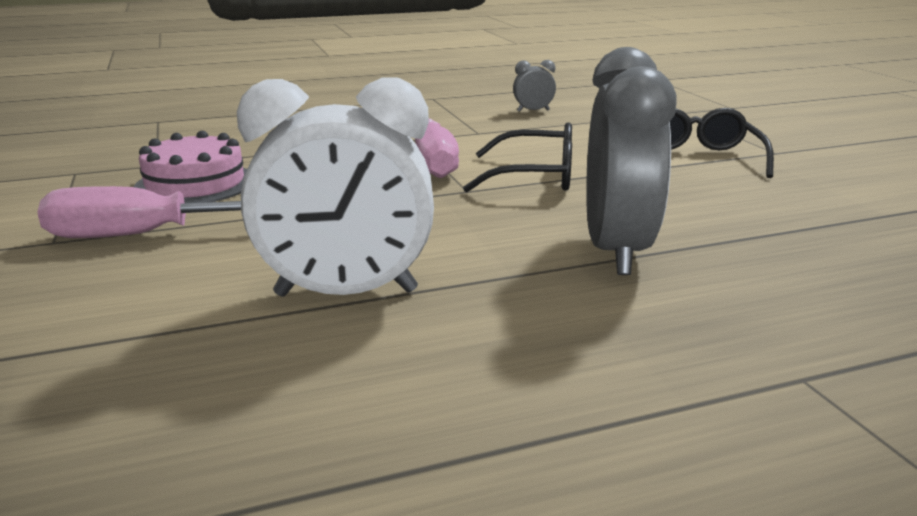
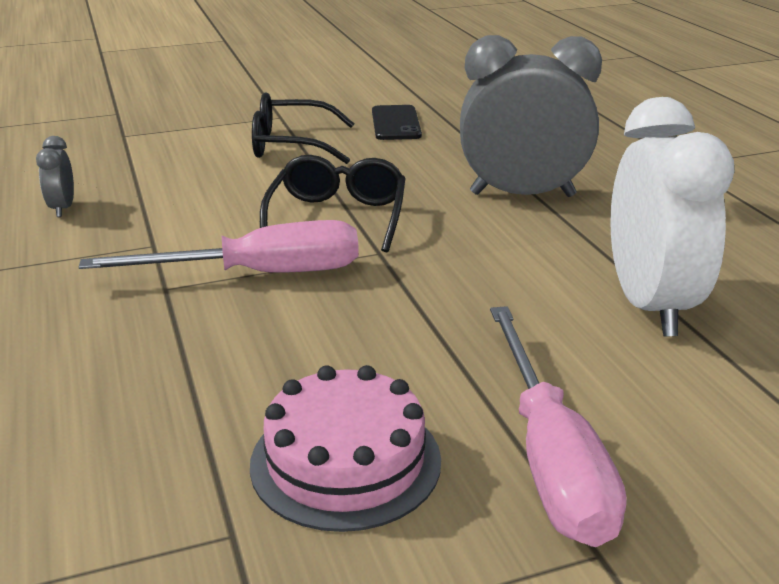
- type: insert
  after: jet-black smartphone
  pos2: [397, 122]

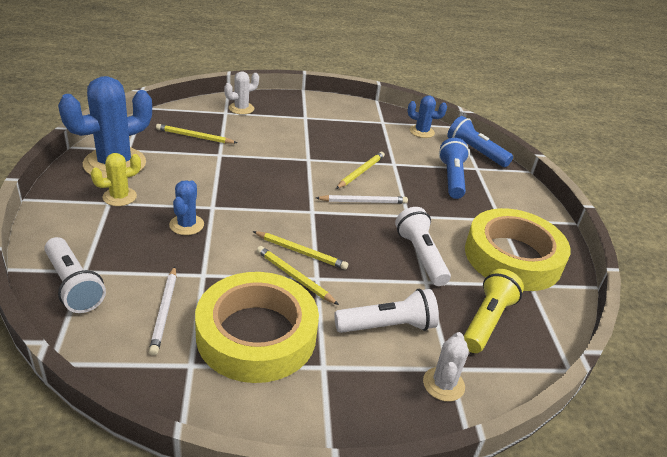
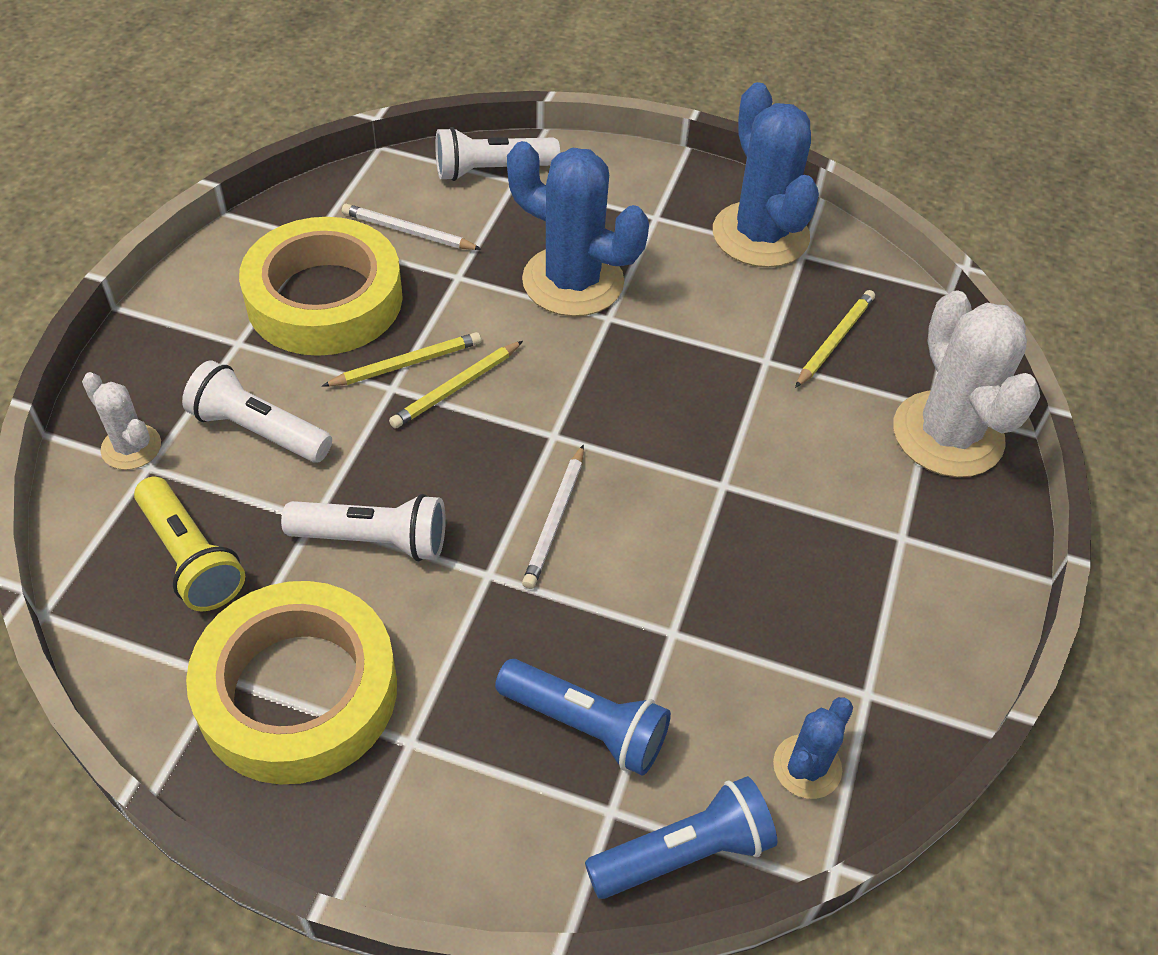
- type: delete
  before: yellow cactus
  pos1: [116, 179]
- type: resize
  before: blue cactus
  pos1: [186, 207]
  pos2: [578, 229]
  scale: 1.98
- type: resize
  before: pure white cactus
  pos1: [241, 93]
  pos2: [966, 383]
  scale: 1.98
- type: rotate
  before: pure white torch
  pos1: [386, 311]
  pos2: [257, 411]
  turn: 105
- type: delete
  before: yellow pencil
  pos1: [360, 170]

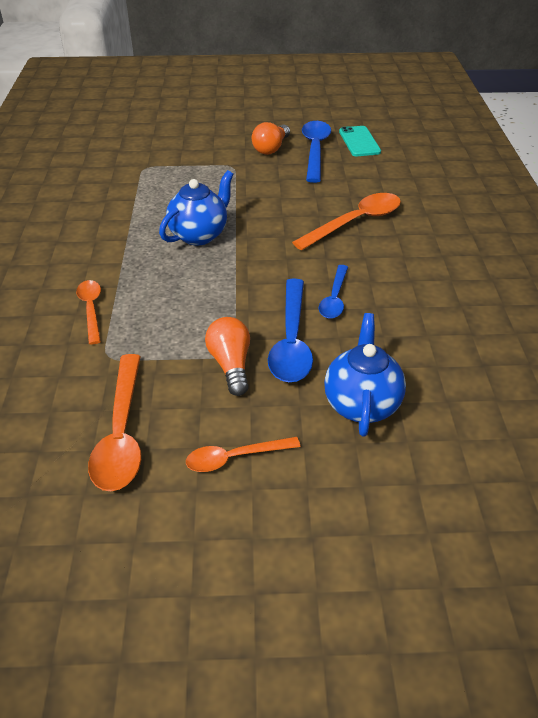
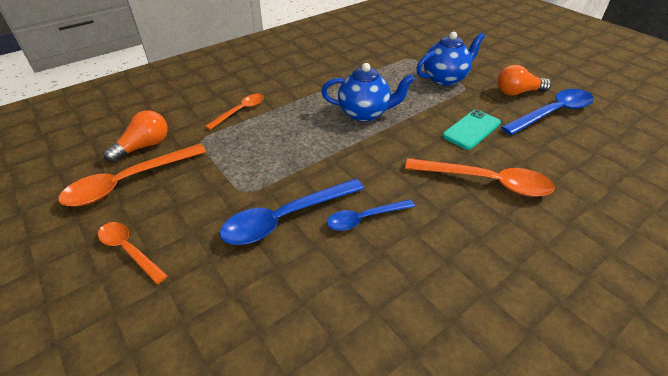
- type: move
  before: bright orange lightbulb
  pos1: [227, 356]
  pos2: [135, 136]
- type: move
  before: blue teapot
  pos1: [365, 375]
  pos2: [450, 59]
- type: move
  before: aqua smartphone
  pos1: [360, 141]
  pos2: [471, 129]

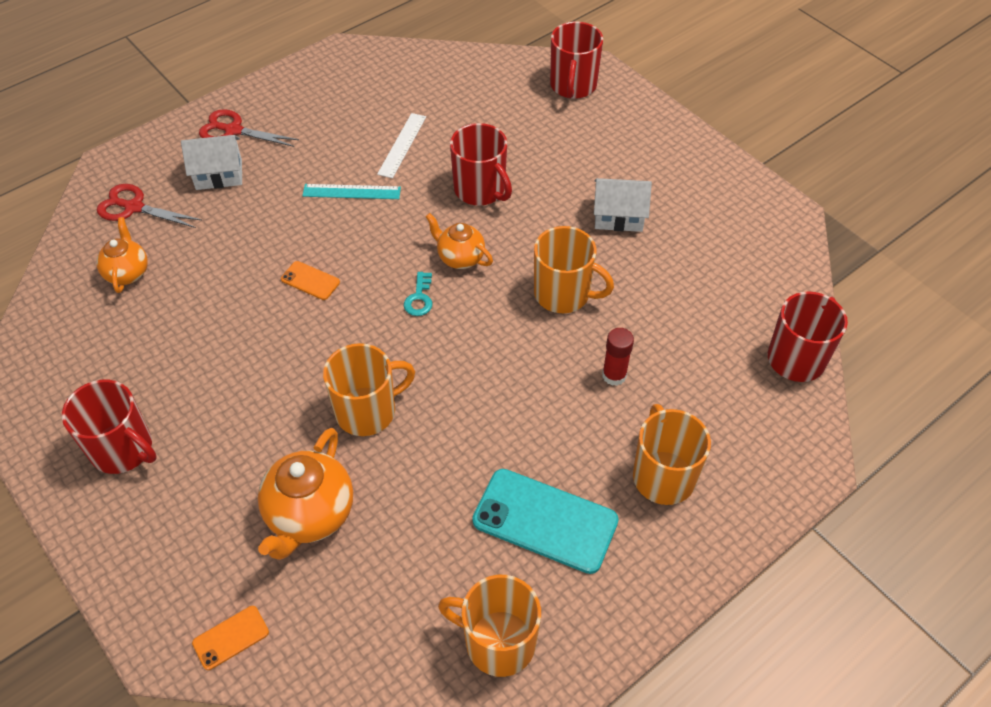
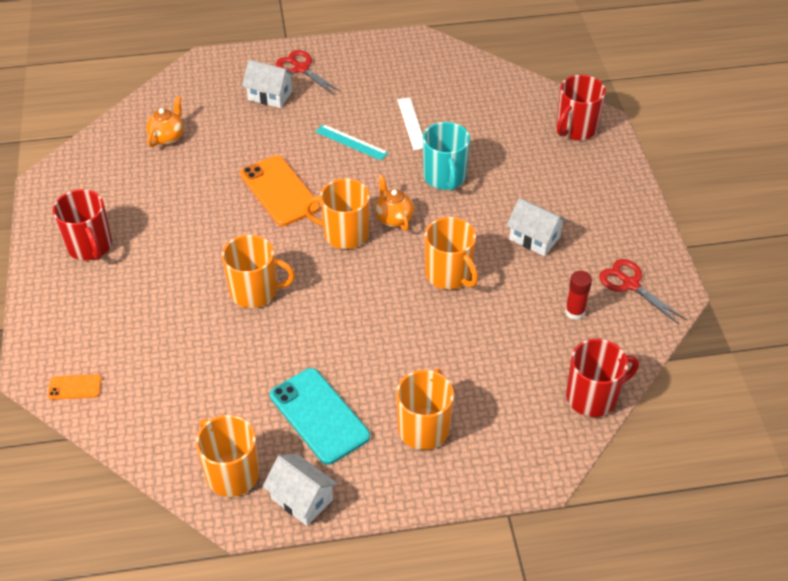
- type: move
  before: red pair of scissors
  pos1: [149, 206]
  pos2: [642, 292]
- type: delete
  before: bright orange teapot
  pos1: [305, 494]
- type: resize
  before: bright orange smartphone
  pos1: [310, 280]
  pos2: [280, 190]
  scale: 2.07
- type: rotate
  before: pure white straightedge
  pos1: [401, 145]
  pos2: [410, 124]
  turn: -60
- type: replace
  before: aqua key
  after: bright orange coffee mug
  pos1: [418, 294]
  pos2: [337, 213]
- type: recolor
  before: red coffee mug
  after: aqua coffee mug
  pos1: [481, 164]
  pos2: [446, 156]
- type: move
  before: red stick of glue
  pos1: [618, 357]
  pos2: [578, 295]
- type: insert
  after: pure white toy house
  pos2: [300, 489]

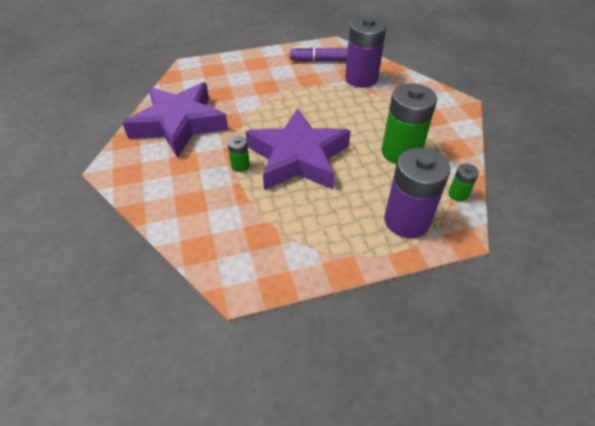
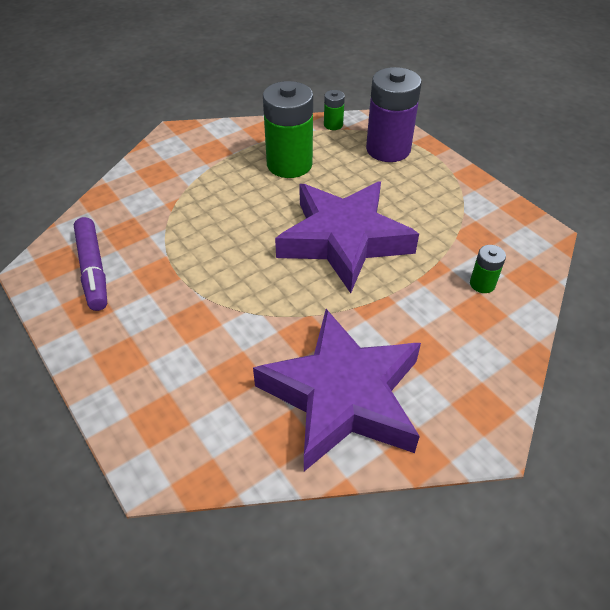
- type: move
  before: green AA battery
  pos1: [239, 154]
  pos2: [488, 269]
- type: delete
  before: royal purple AA battery
  pos1: [365, 52]

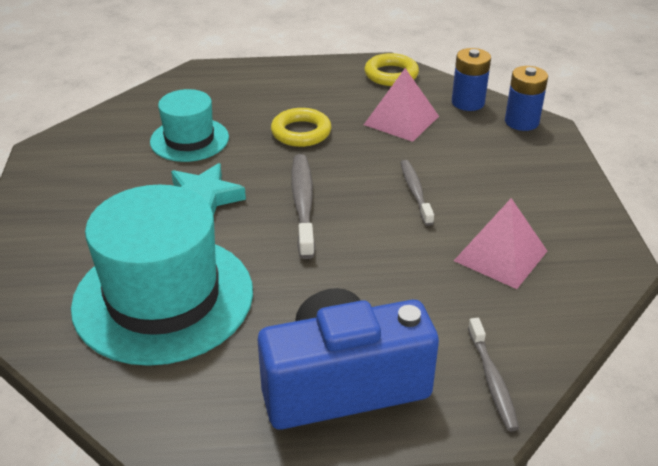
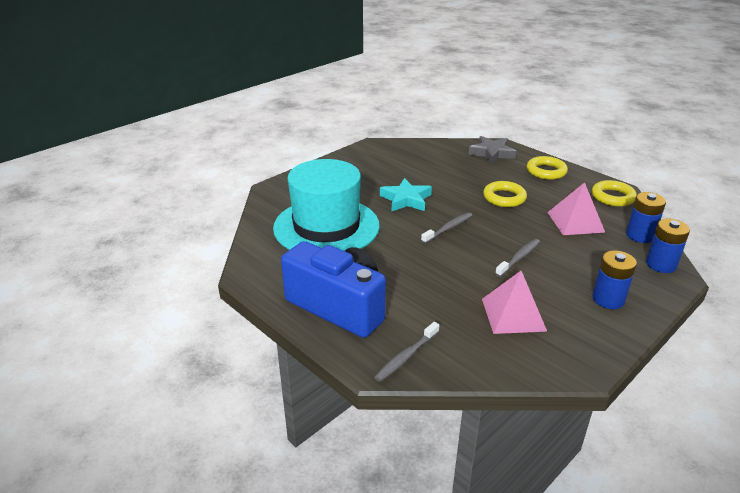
- type: delete
  before: aqua hat
  pos1: [189, 125]
- type: resize
  before: gray toothbrush
  pos1: [303, 206]
  pos2: [446, 228]
  scale: 0.66
- type: insert
  after: gray five-pointed star
  pos2: [492, 150]
- type: insert
  after: yellow torus
  pos2: [547, 168]
- type: insert
  after: blue AA battery
  pos2: [614, 279]

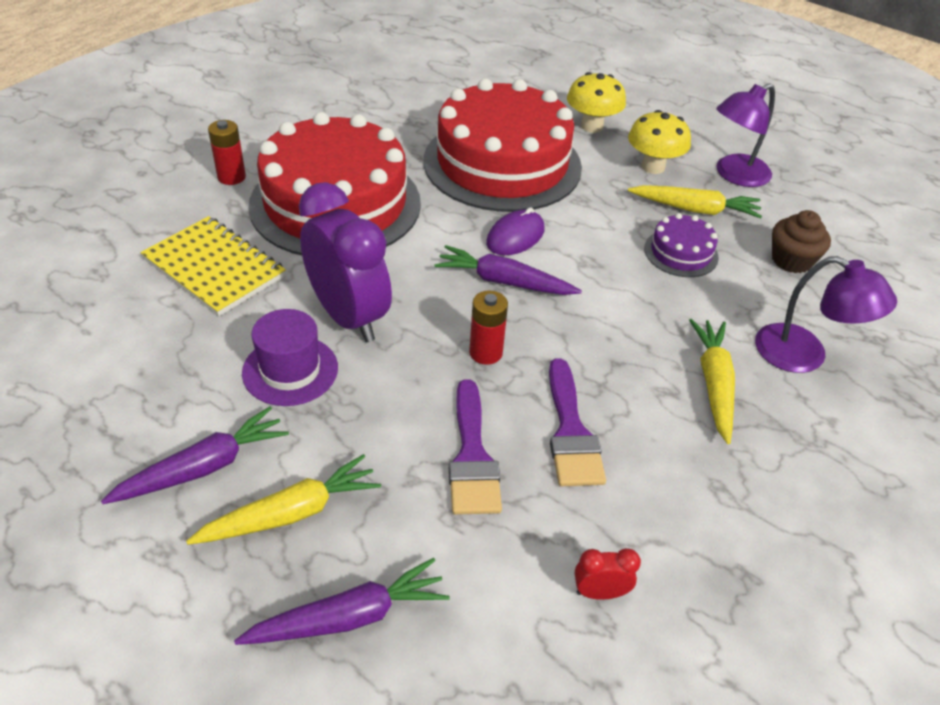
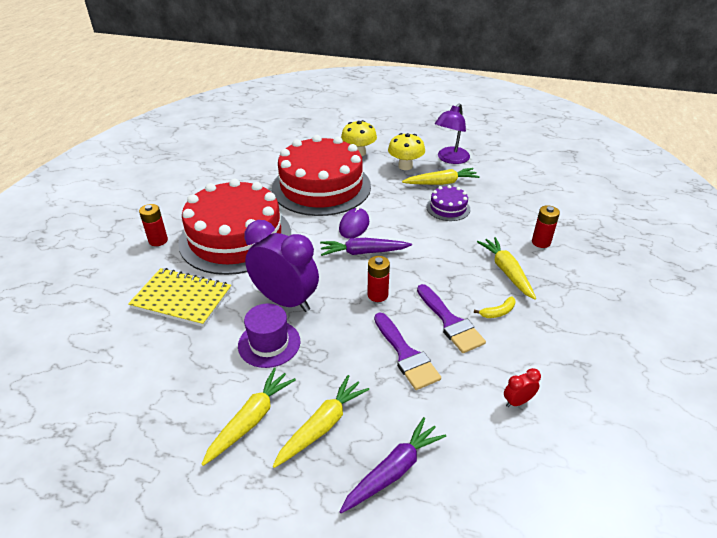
- type: recolor
  before: royal purple carrot
  after: yellow carrot
  pos1: [195, 455]
  pos2: [249, 417]
- type: replace
  before: royal purple desk lamp
  after: red AA battery
  pos1: [826, 314]
  pos2: [546, 226]
- type: delete
  before: dark brown fairy cake
  pos1: [801, 241]
- type: insert
  after: yellow toy banana
  pos2: [495, 307]

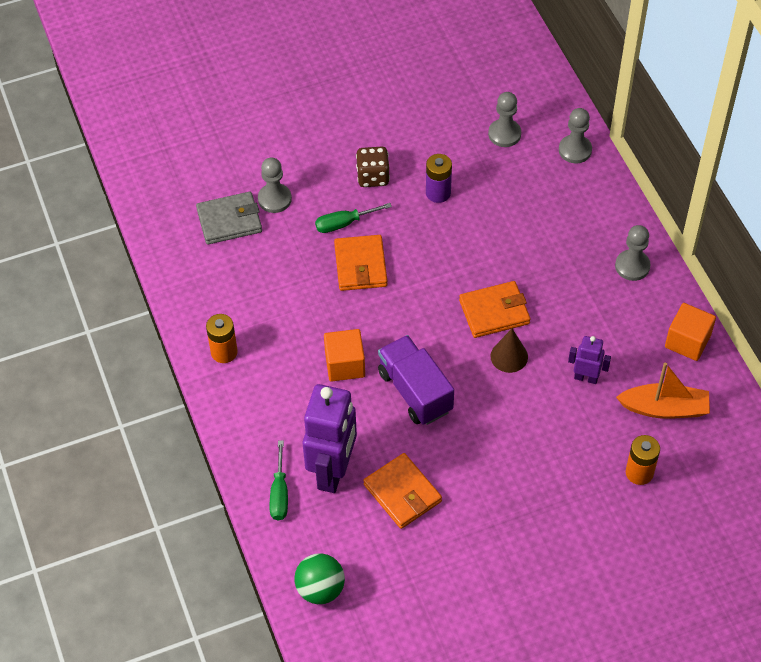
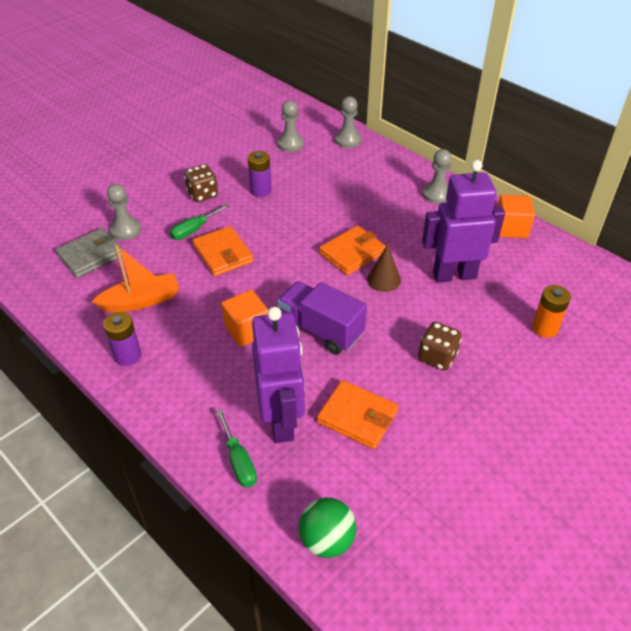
- type: recolor
  before: bright orange AA battery
  after: royal purple AA battery
  pos1: [222, 338]
  pos2: [122, 339]
- type: resize
  before: royal purple robot figure
  pos1: [589, 360]
  pos2: [463, 221]
  scale: 2.03
- type: move
  before: bright orange sailboat
  pos1: [663, 391]
  pos2: [135, 278]
- type: insert
  after: dark brown dice
  pos2: [440, 346]

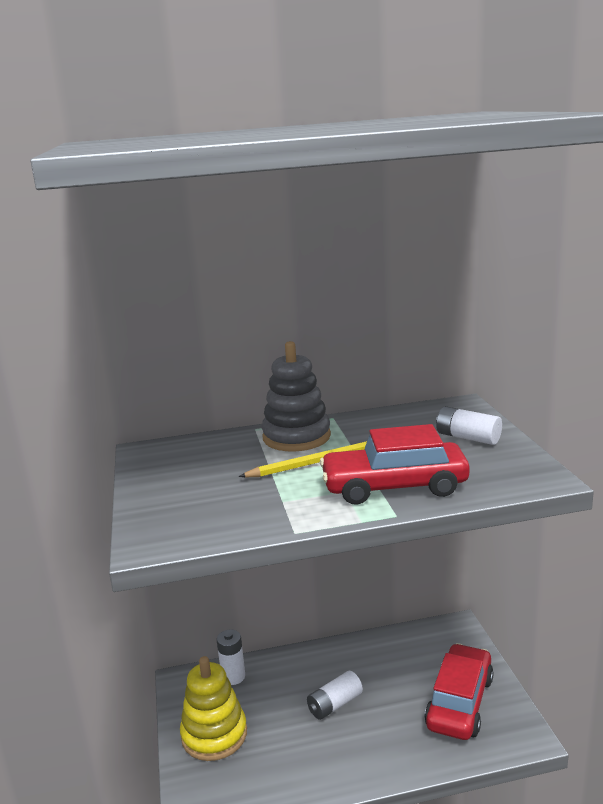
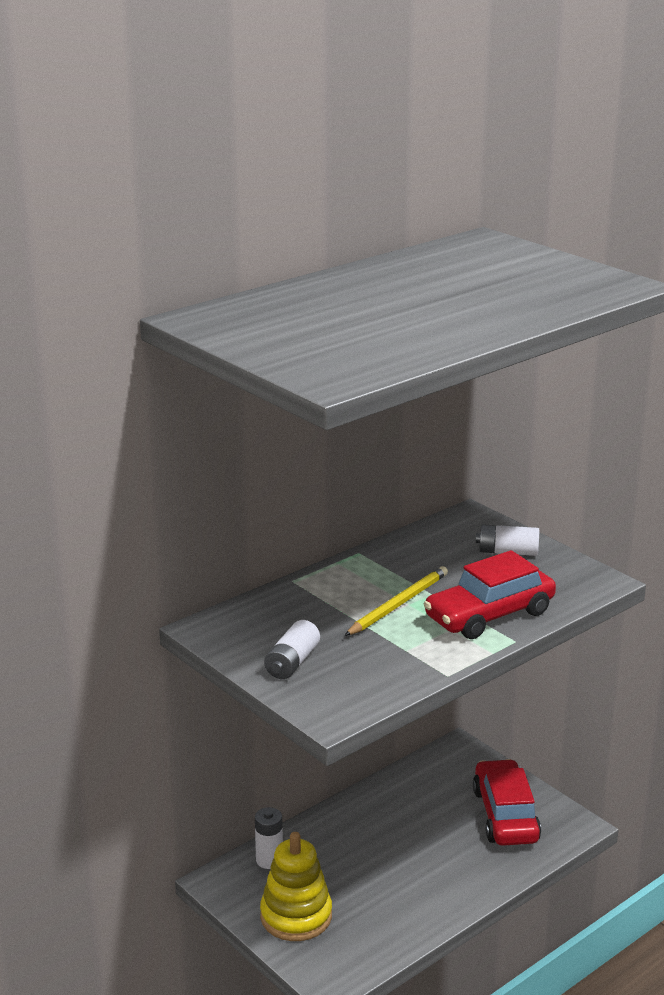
- type: delete
  before: gray stacking toy
  pos1: [296, 396]
- type: move
  before: pure white AA battery
  pos1: [335, 695]
  pos2: [292, 649]

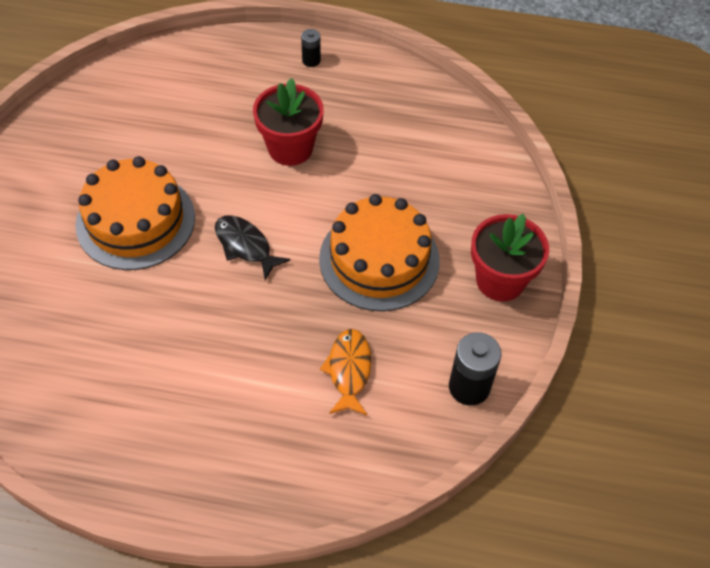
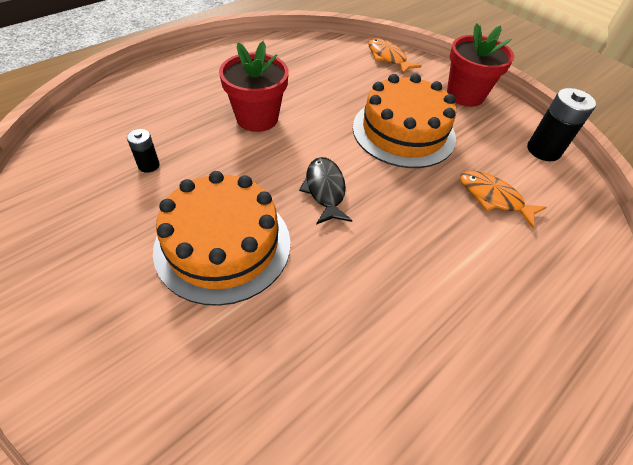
- type: rotate
  before: jet-black fish
  pos1: [252, 247]
  pos2: [325, 191]
  turn: 90
- type: move
  before: jet-black AA battery
  pos1: [311, 48]
  pos2: [143, 151]
- type: insert
  after: bright orange fish
  pos2: [394, 56]

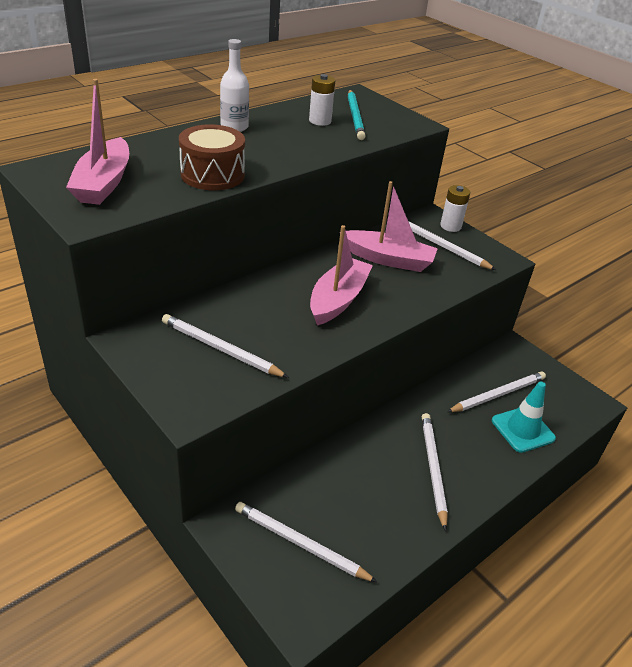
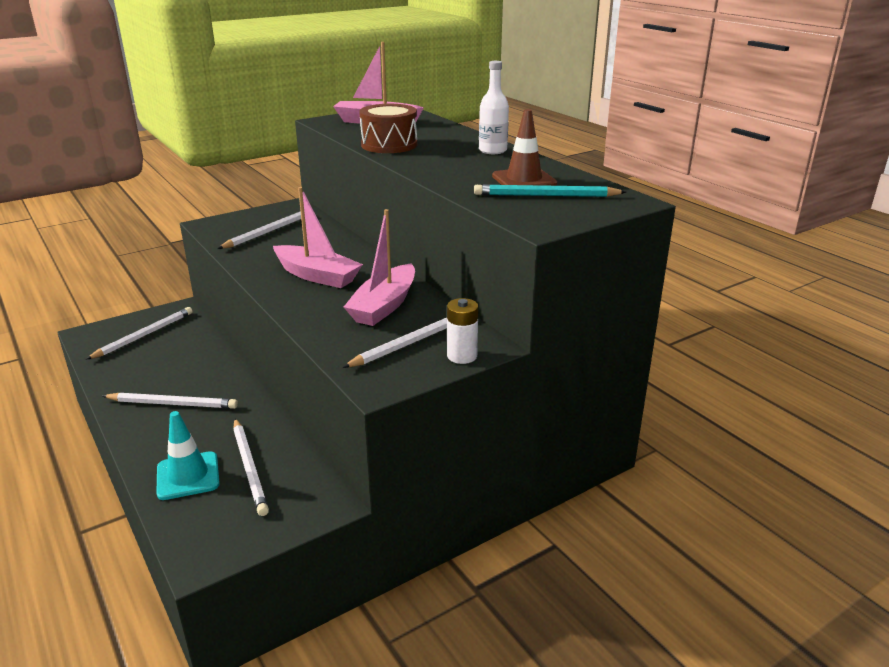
- type: replace
  before: pure white AA battery
  after: dark brown traffic cone
  pos1: [322, 100]
  pos2: [524, 147]

